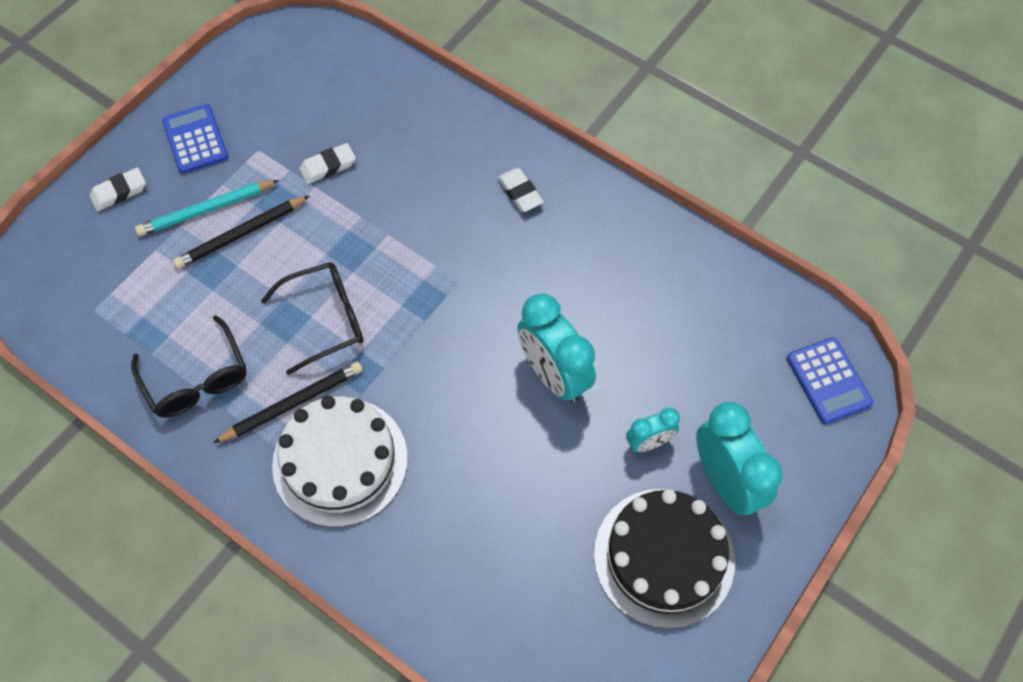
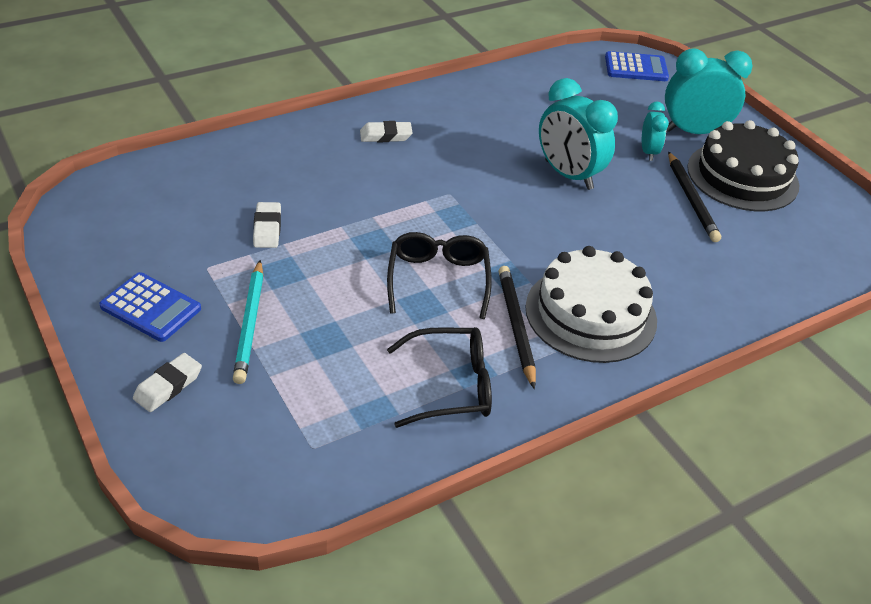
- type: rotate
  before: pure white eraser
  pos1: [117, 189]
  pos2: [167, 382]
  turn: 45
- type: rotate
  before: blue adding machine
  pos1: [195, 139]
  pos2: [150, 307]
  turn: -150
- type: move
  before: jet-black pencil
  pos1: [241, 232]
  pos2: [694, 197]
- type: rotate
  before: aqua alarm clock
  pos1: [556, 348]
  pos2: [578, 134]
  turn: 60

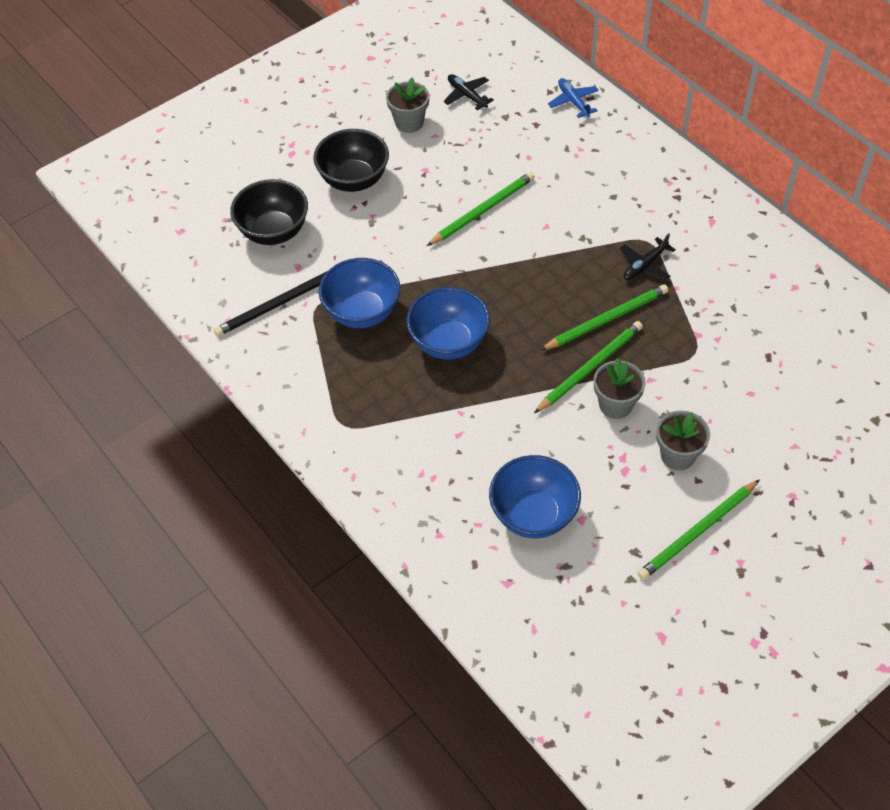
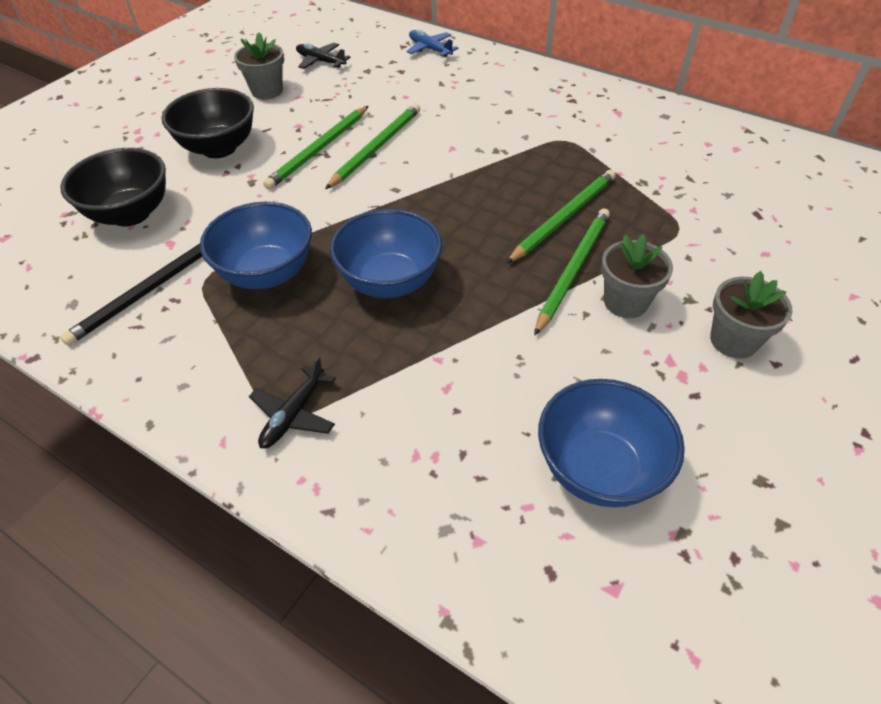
- type: move
  before: jet-black plane
  pos1: [648, 257]
  pos2: [292, 402]
- type: move
  before: green pencil
  pos1: [699, 529]
  pos2: [315, 148]

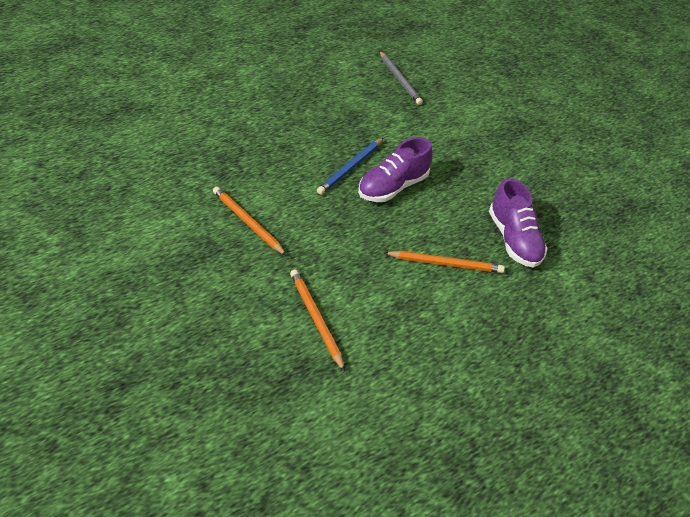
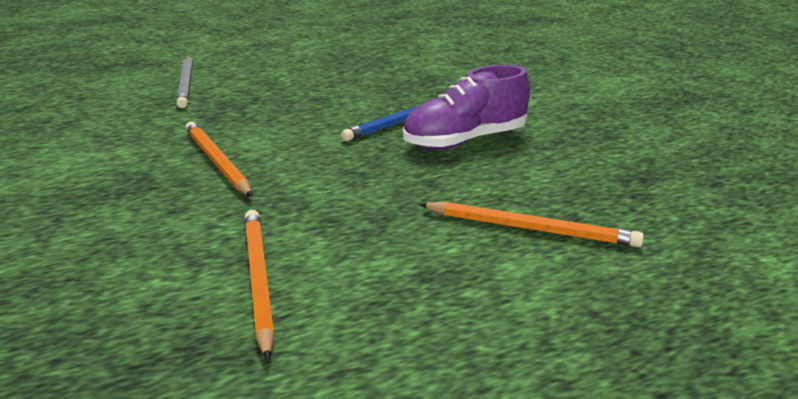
- type: move
  before: gray pencil
  pos1: [401, 78]
  pos2: [185, 82]
- type: delete
  before: royal purple lace-up shoe
  pos1: [518, 223]

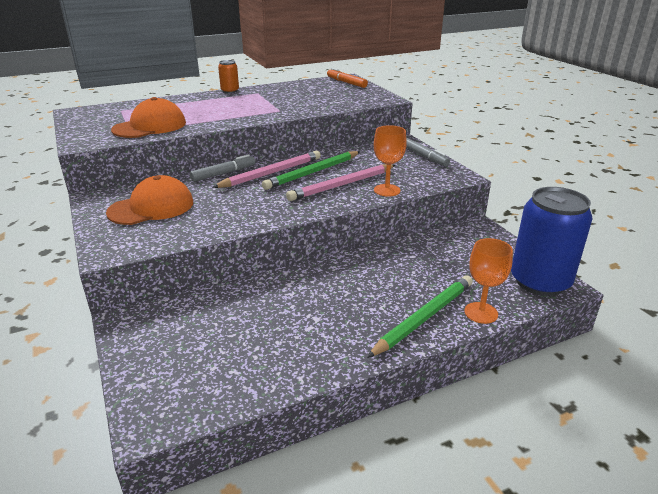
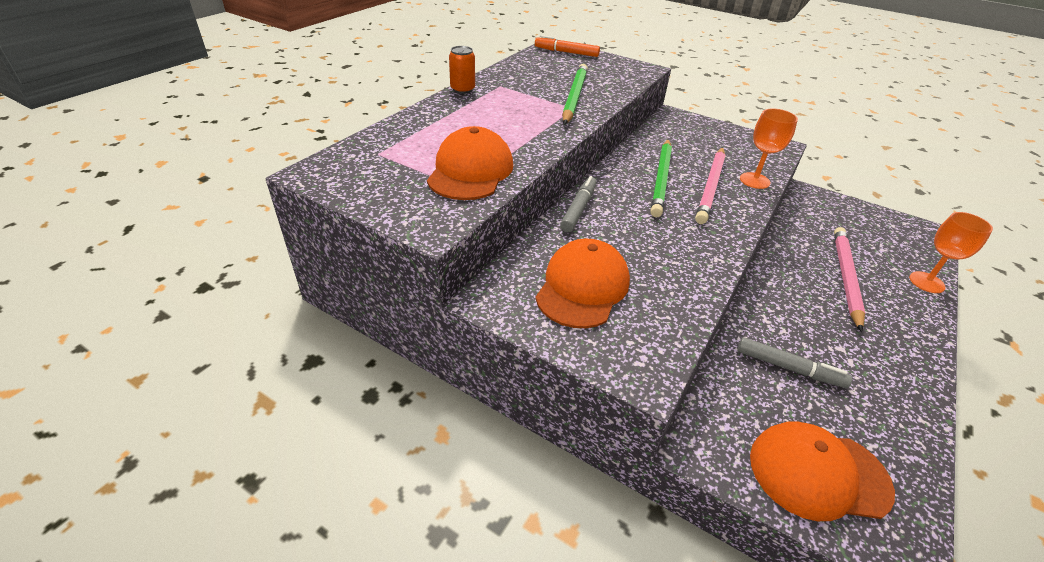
- type: move
  before: pink pencil
  pos1: [266, 169]
  pos2: [850, 279]
- type: move
  before: green pencil
  pos1: [420, 316]
  pos2: [575, 94]
- type: move
  before: gray marker pen
  pos1: [428, 152]
  pos2: [794, 362]
- type: delete
  before: blue can
  pos1: [552, 241]
- type: insert
  after: bright orange peaked cap
  pos2: [822, 471]

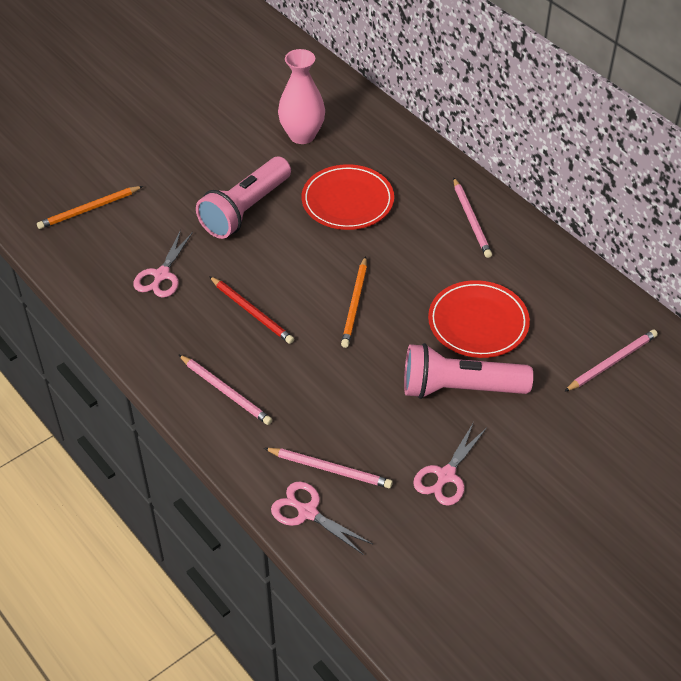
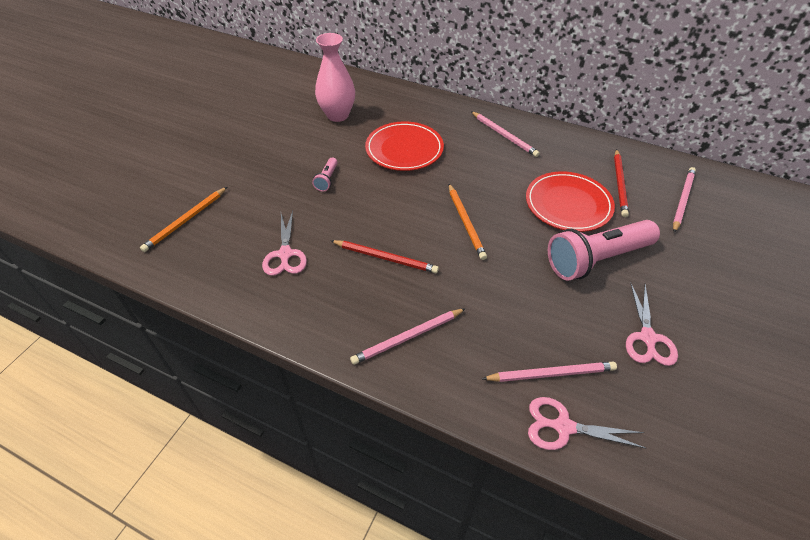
- type: rotate
  before: pink pencil
  pos1: [225, 389]
  pos2: [408, 336]
  turn: 135
- type: resize
  before: pink torch
  pos1: [243, 198]
  pos2: [325, 174]
  scale: 0.43
- type: insert
  after: red pencil
  pos2: [621, 183]

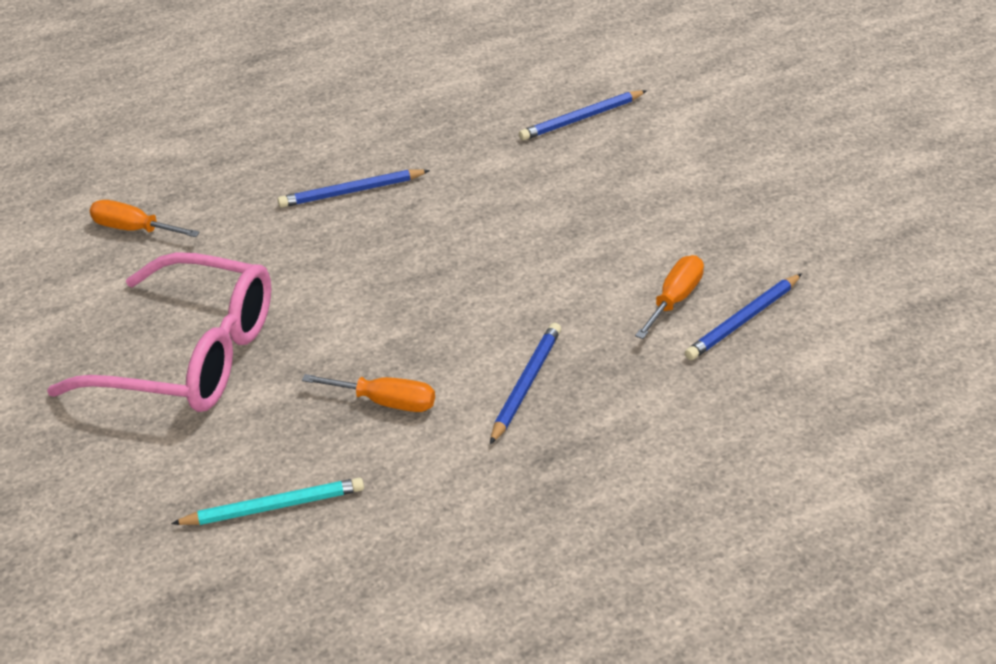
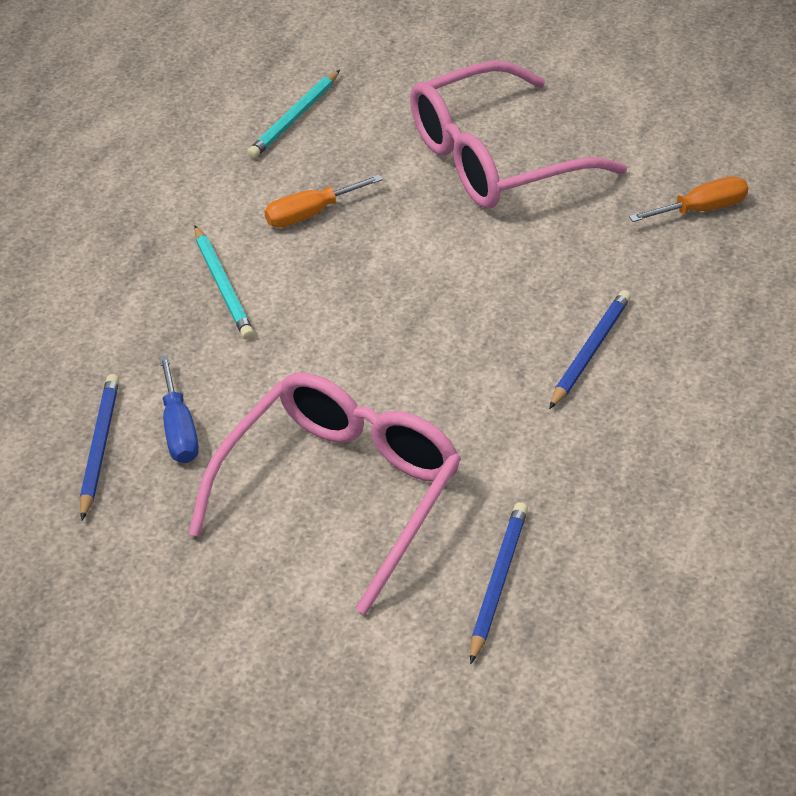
- type: recolor
  before: blue pencil
  after: aqua pencil
  pos1: [525, 383]
  pos2: [224, 282]
- type: recolor
  before: bright orange hand screwdriver
  after: blue hand screwdriver
  pos1: [669, 297]
  pos2: [179, 409]
- type: insert
  after: pink eyeglasses
  pos2: [325, 494]

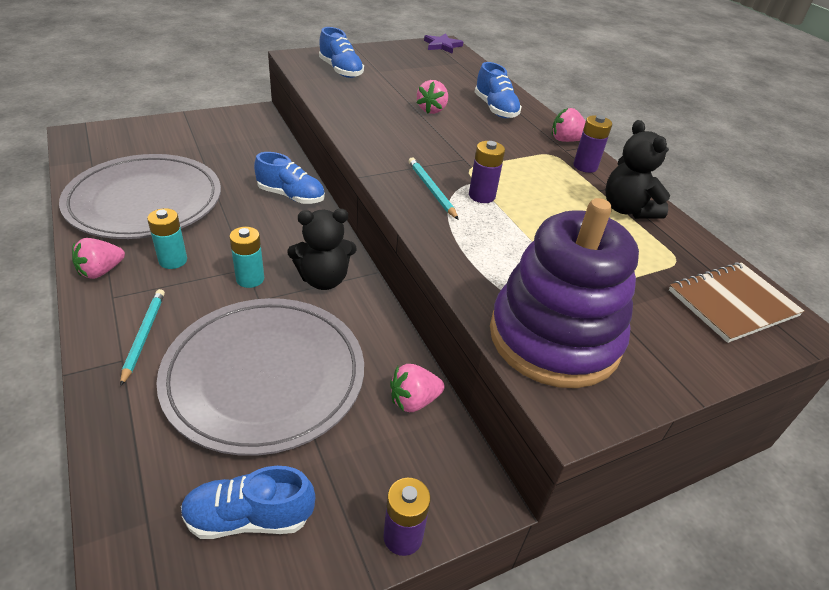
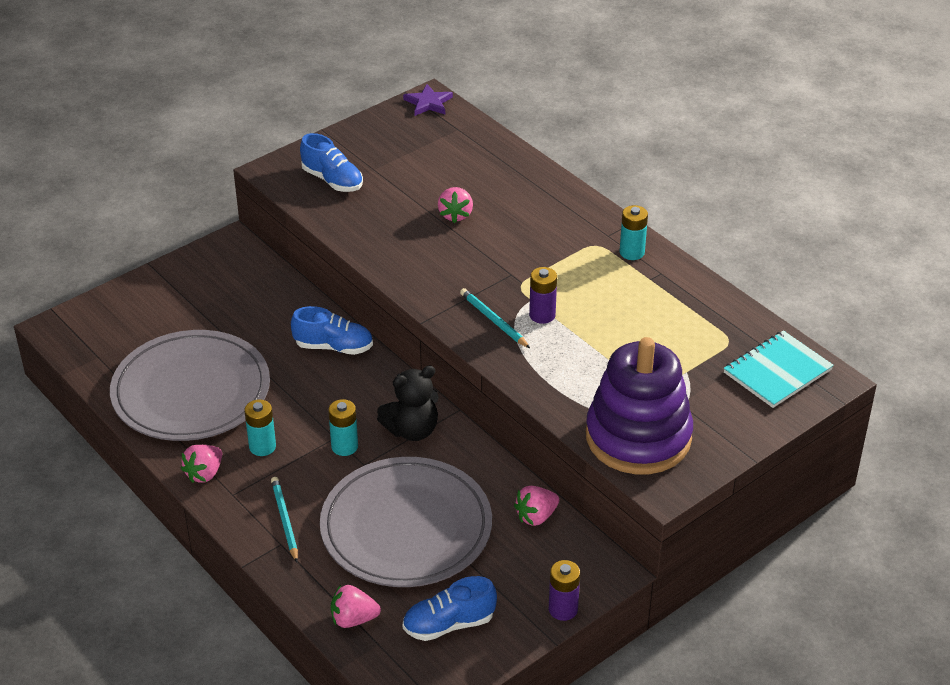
- type: delete
  before: blue lace-up shoe
  pos1: [498, 90]
- type: move
  before: pink berry
  pos1: [569, 125]
  pos2: [356, 606]
- type: recolor
  before: royal purple AA battery
  after: aqua AA battery
  pos1: [592, 144]
  pos2: [634, 232]
- type: delete
  before: jet-black teddy bear
  pos1: [637, 169]
- type: recolor
  before: dark brown exercise book
  after: aqua exercise book
  pos1: [736, 302]
  pos2: [778, 369]

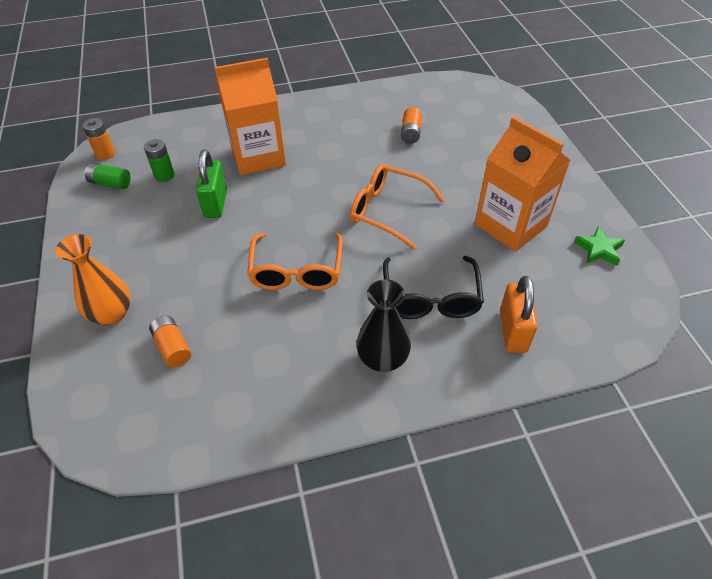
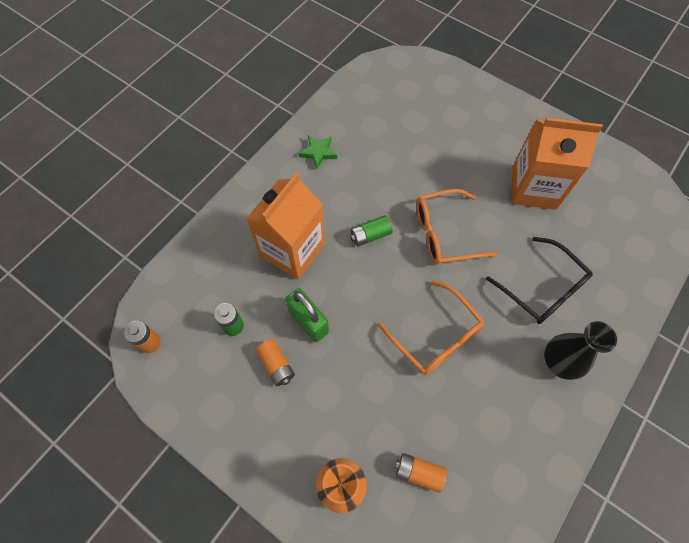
- type: move
  before: green AA battery
  pos1: [108, 176]
  pos2: [371, 231]
- type: move
  before: bright orange AA battery
  pos1: [411, 125]
  pos2: [275, 362]
- type: delete
  before: bright orange small lock
  pos1: [519, 314]
- type: move
  before: green five-pointed star
  pos1: [599, 246]
  pos2: [317, 152]

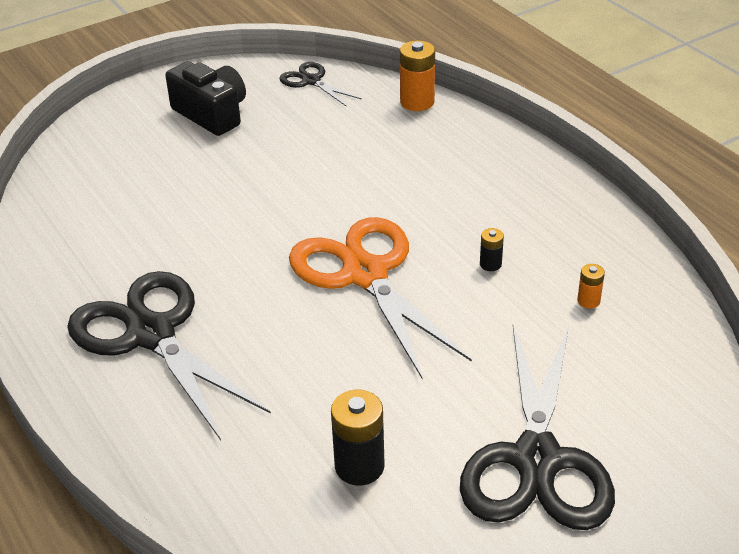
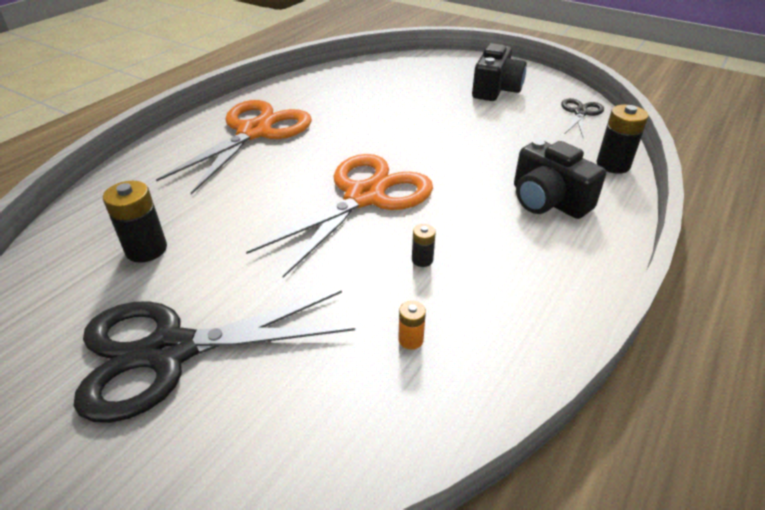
- type: recolor
  before: jet-black pair of scissors
  after: bright orange pair of scissors
  pos1: [169, 355]
  pos2: [234, 147]
- type: recolor
  before: bright orange AA battery
  after: jet-black AA battery
  pos1: [417, 76]
  pos2: [622, 139]
- type: insert
  after: jet-black photo camera
  pos2: [560, 179]

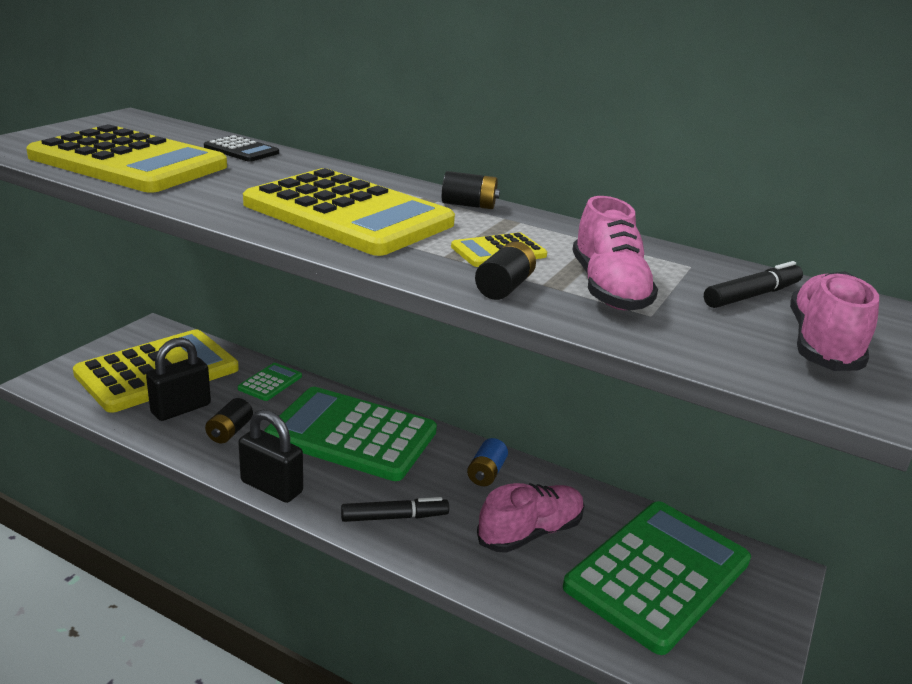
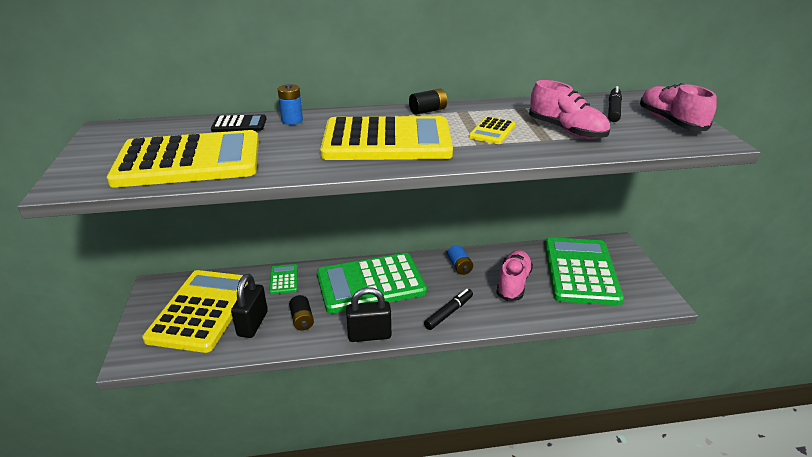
- type: delete
  before: jet-black AA battery
  pos1: [505, 271]
- type: insert
  after: blue AA battery
  pos2: [290, 104]

